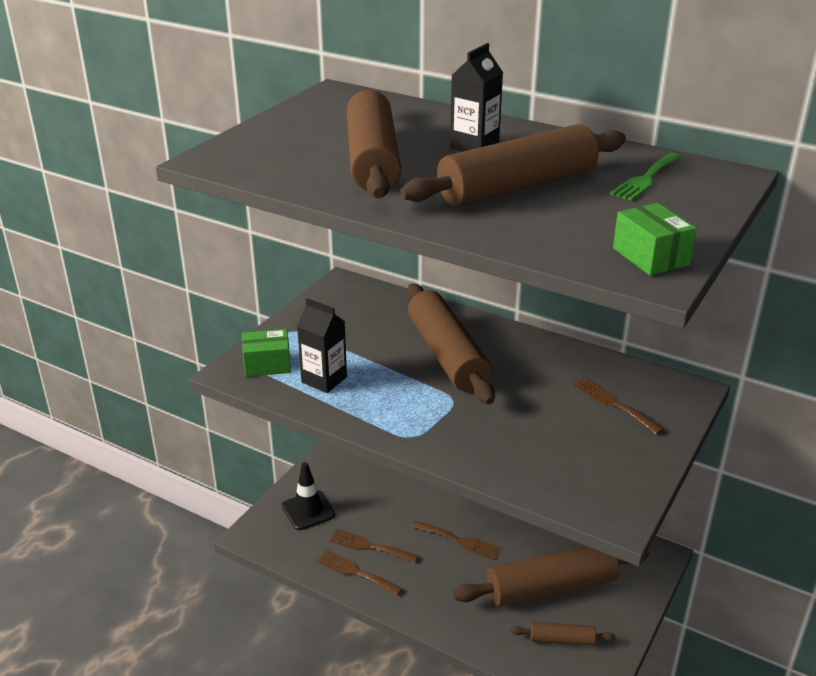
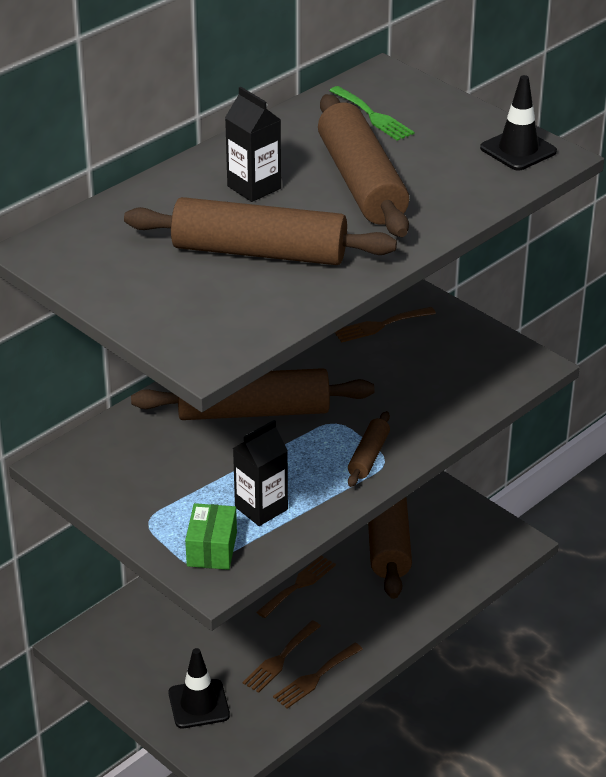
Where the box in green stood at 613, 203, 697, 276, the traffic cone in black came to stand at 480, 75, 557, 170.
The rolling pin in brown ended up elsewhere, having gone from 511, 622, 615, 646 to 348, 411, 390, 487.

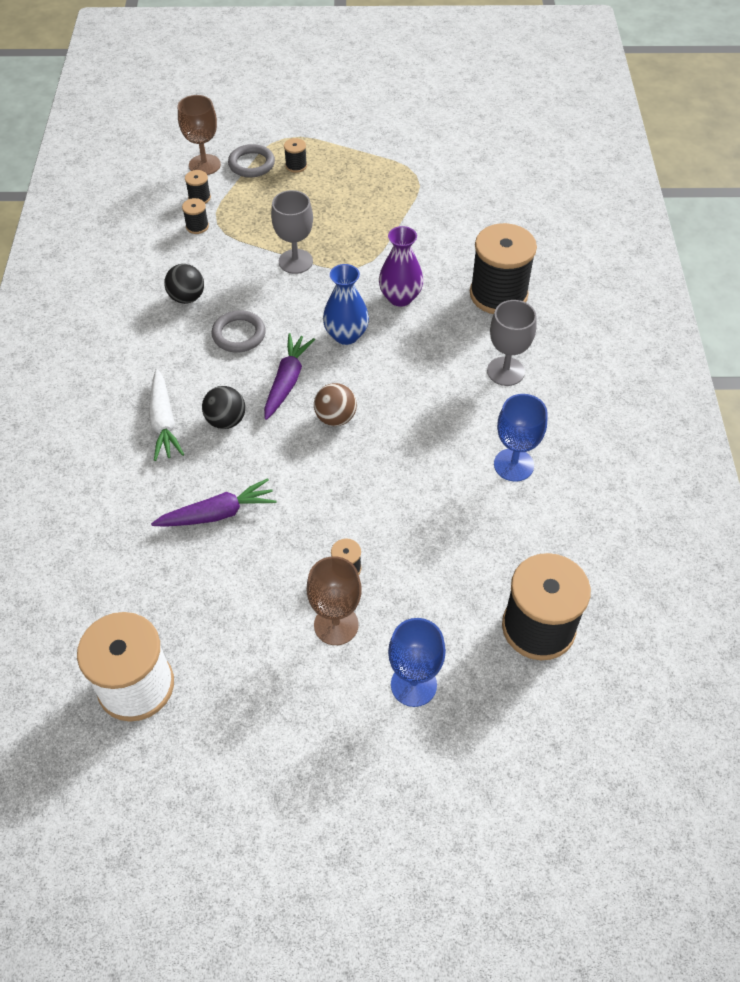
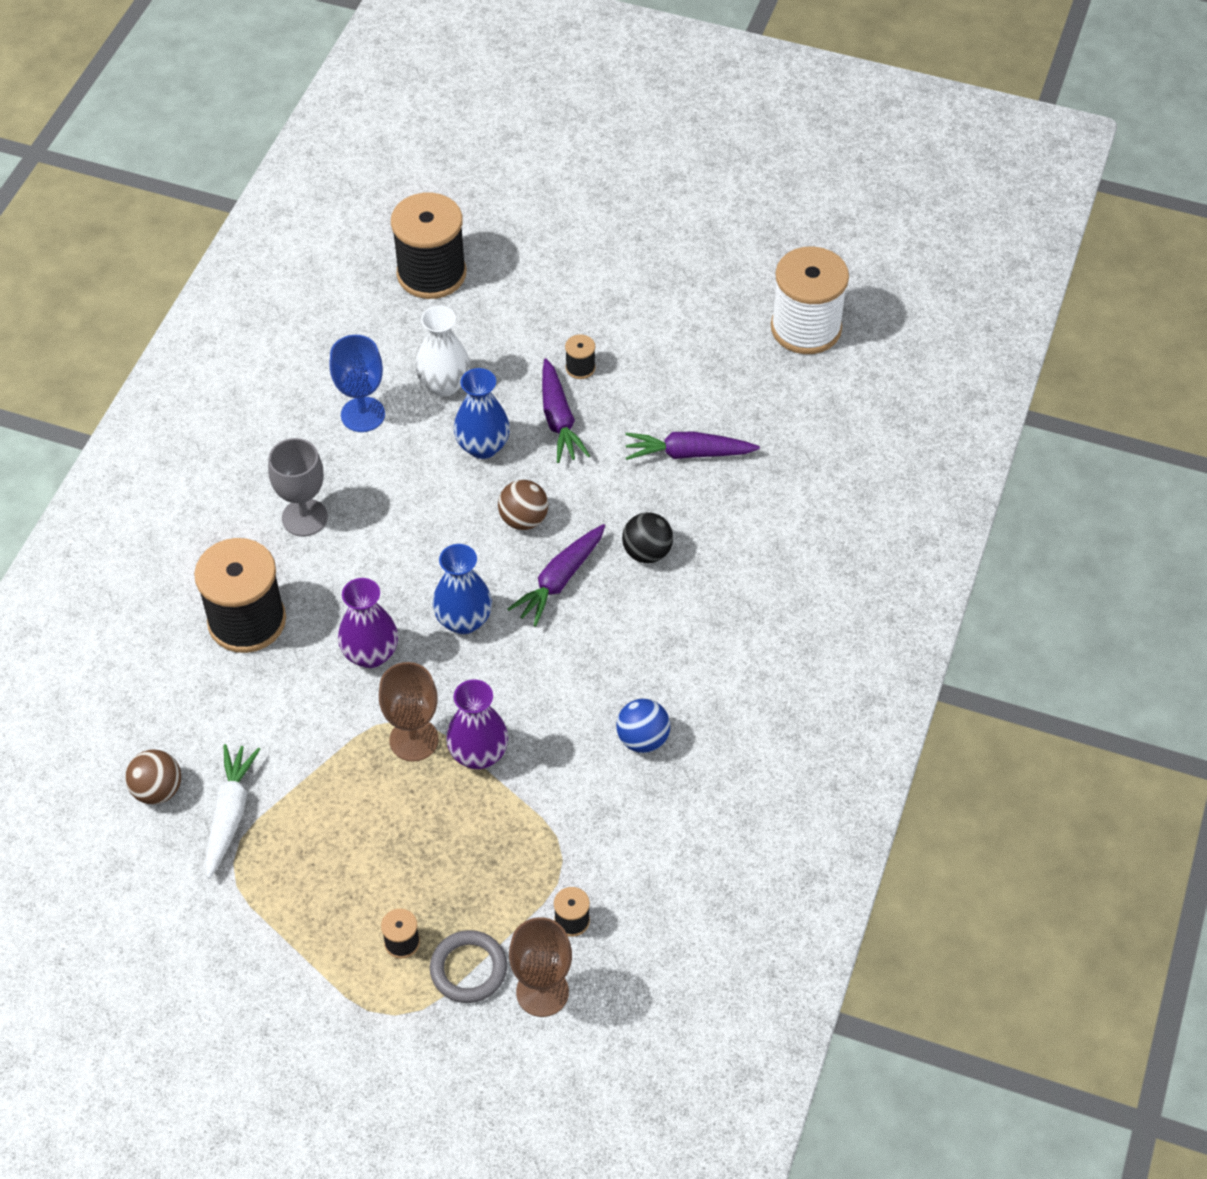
Where the goblet in grey stood at 271, 190, 313, 274, the vase in purple came to stand at 446, 679, 508, 769.
The second view lost the spool in black at 182, 198, 209, 234.
What was the ball in black at 164, 264, 204, 304 turned into the ball in blue at 616, 699, 670, 753.
The second view lost the ring in grey at 212, 310, 266, 352.
The carrot in white ended up elsewhere, having gone from 149, 369, 184, 461 to 205, 744, 260, 879.
The goblet in brown ended up elsewhere, having gone from 307, 556, 362, 645 to 379, 662, 439, 762.
The second view lost the goblet in blue at 388, 618, 446, 707.
The second view gained the vase in white at 415, 306, 470, 396.
The second view gained the carrot in purple at 542, 358, 590, 463.
The second view gained the vase in blue at 454, 368, 510, 459.
The second view gained the ball in brown at 125, 750, 181, 804.

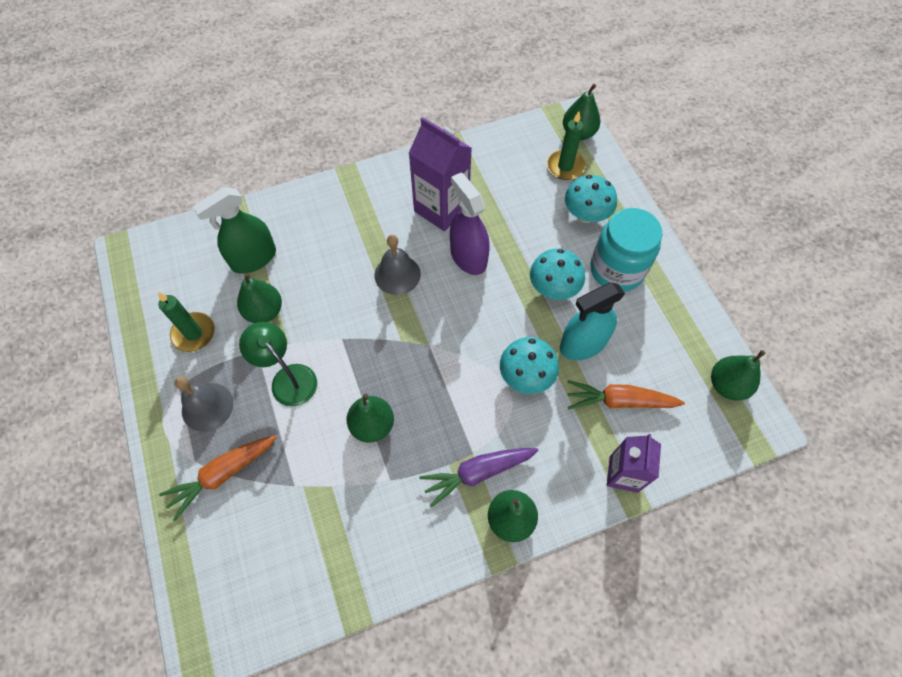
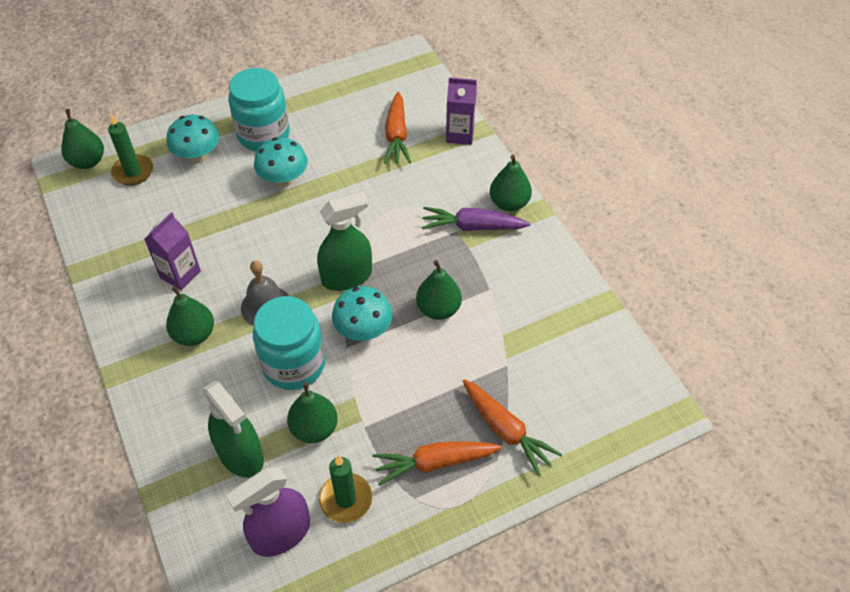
The size of the carton in purple at 409, 117, 472, 231 changed by a factor of 0.65.
The spray bottle in purple ended up elsewhere, having gone from 450, 172, 490, 275 to 226, 467, 310, 557.
The second view lost the spray bottle in turquoise at 560, 282, 625, 360.
The second view lost the lamp in green at 239, 322, 317, 407.
The mushroom in turquoise ended up elsewhere, having gone from 500, 337, 559, 394 to 332, 286, 392, 341.
The pear in green ended up elsewhere, having gone from 711, 350, 765, 400 to 166, 286, 214, 346.
Where the bell in grey stood at 175, 376, 233, 432, the carrot in orange came to stand at 372, 441, 502, 486.
The carrot in purple at 419, 448, 539, 508 ended up facing another way, 120 degrees clockwise from before.
The second view gained the spray bottle in green at 317, 192, 372, 291.
The second view gained the jar in turquoise at 253, 296, 325, 390.

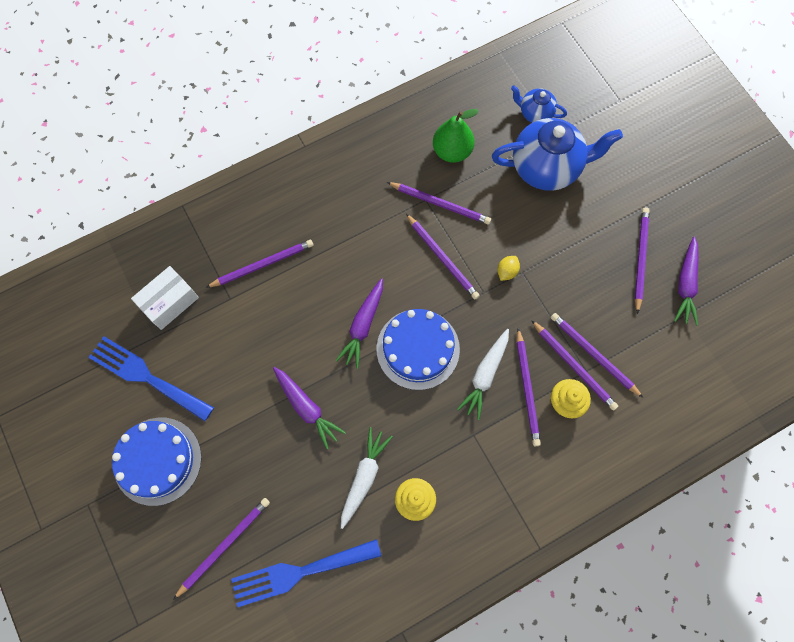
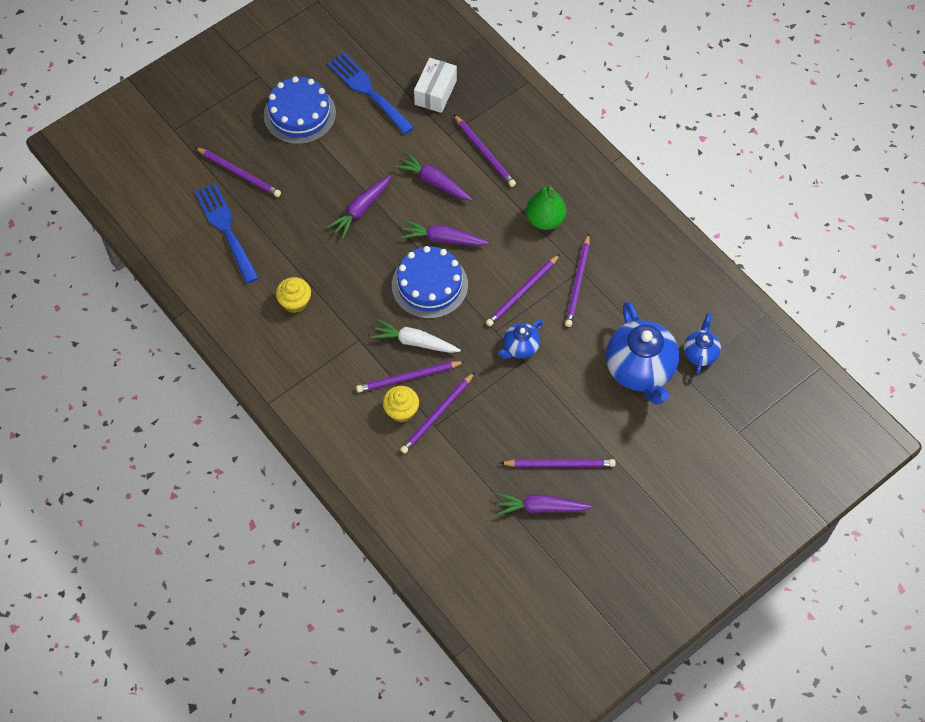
The pear in green ended up elsewhere, having gone from 433, 109, 479, 163 to 526, 184, 566, 230.
Where the lemon in yellow stood at 497, 256, 520, 281, the teapot in blue came to stand at 498, 320, 543, 359.
The box in white at 131, 266, 199, 330 ended up facing another way, 75 degrees clockwise from before.
The second view lost the pencil in purple at 551, 313, 643, 398.
The fork in blue at 88, 336, 214, 421 ended up facing another way, 60 degrees counterclockwise from before.
The second view lost the carrot in white at 341, 427, 393, 529.
The second view gained the carrot in purple at 395, 152, 472, 200.

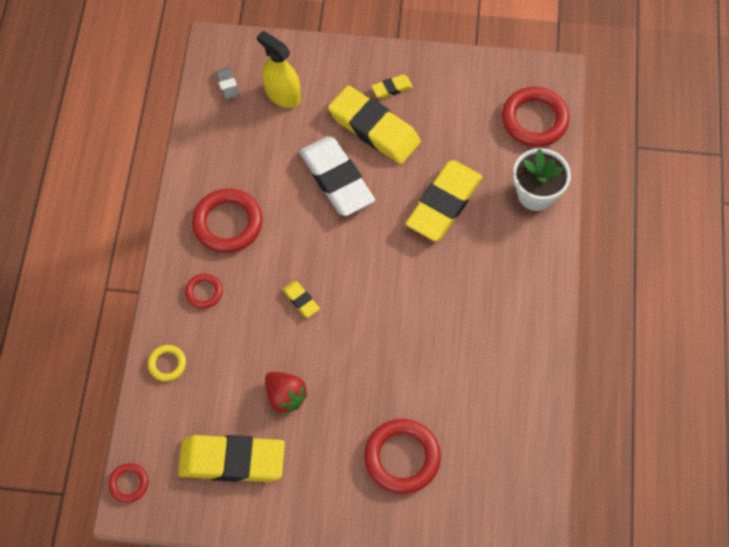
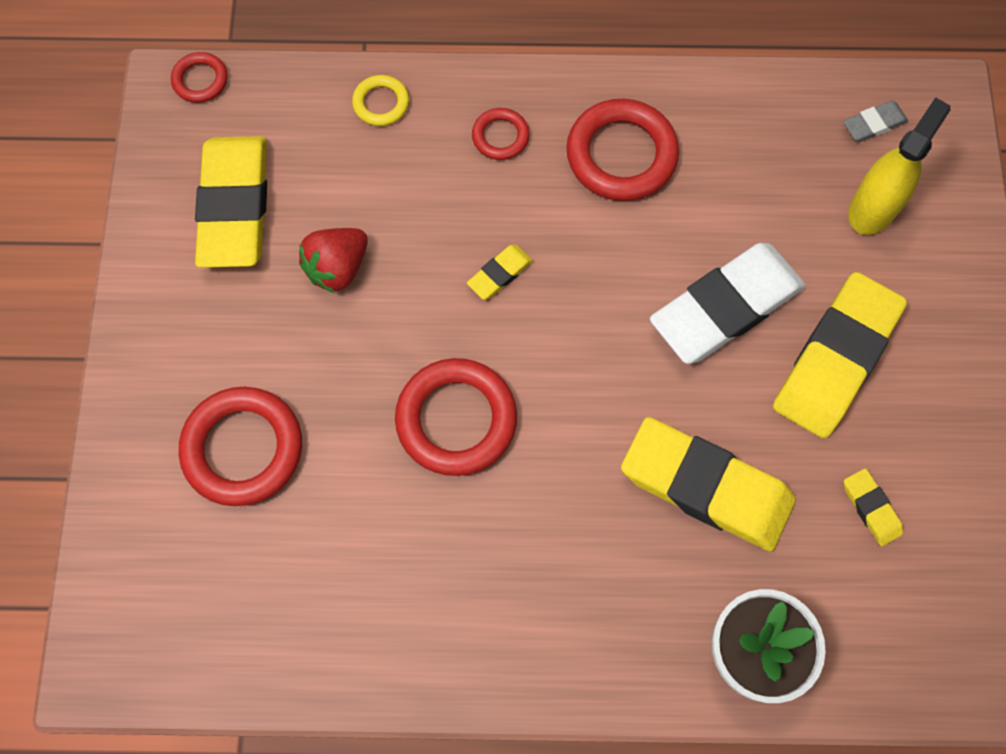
The eraser in yellow ended up elsewhere, having gone from 372, 75, 413, 99 to 844, 468, 903, 546.
The ring in red ended up elsewhere, having gone from 502, 87, 570, 147 to 395, 358, 517, 476.

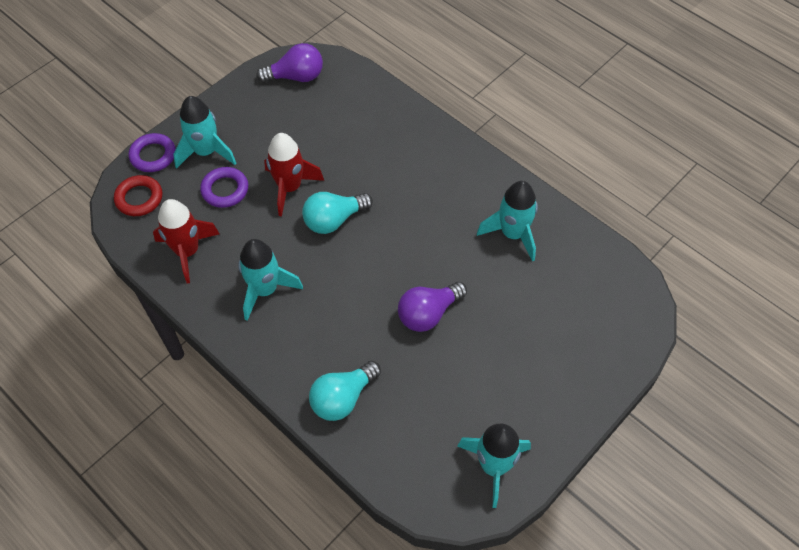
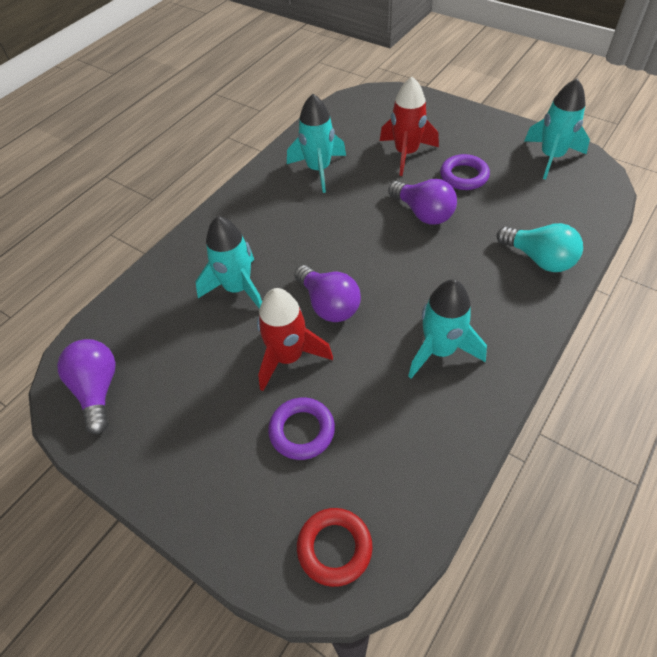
The rocket in turquoise ended up elsewhere, having gone from 173, 96, 236, 169 to 195, 216, 262, 309.
The ring in purple ended up elsewhere, having gone from 128, 133, 176, 172 to 440, 154, 490, 190.
What was the light bulb in turquoise at 302, 192, 373, 234 turned into the light bulb in purple at 294, 265, 361, 322.
The rocket in red ended up elsewhere, having gone from 153, 199, 219, 283 to 380, 77, 439, 176.

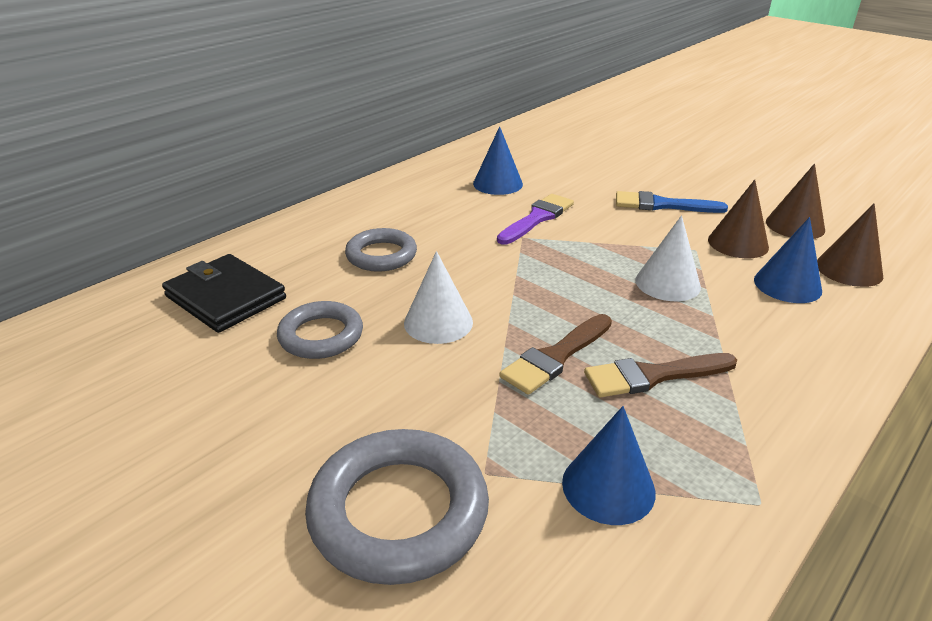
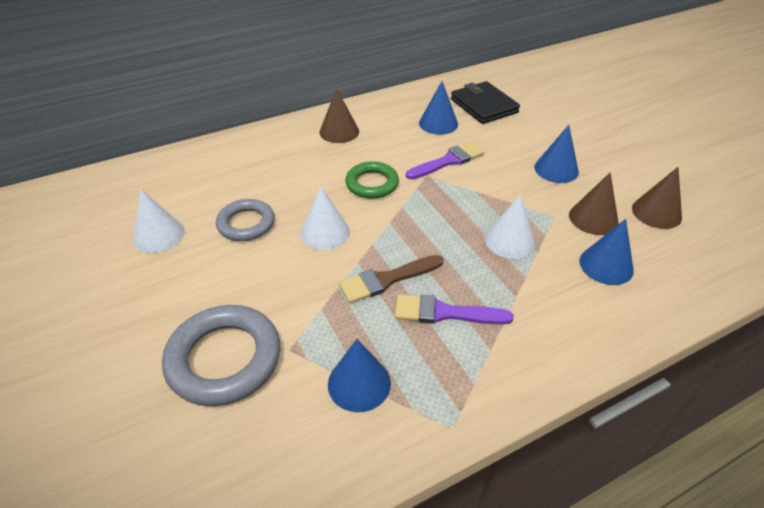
Where the brush in blue stood at 616, 191, 728, 213, the cone in blue came to stand at 534, 125, 579, 183.
The cone in brown ended up elsewhere, having gone from 817, 203, 883, 287 to 319, 88, 359, 143.
The second view lost the ring in grey at 345, 228, 417, 272.
The wallet in black ended up elsewhere, having gone from 162, 254, 286, 333 to 451, 81, 520, 124.
What was the brush in brown at 584, 353, 737, 397 turned into the brush in purple at 395, 294, 514, 325.
The second view gained the ring in green at 345, 161, 399, 199.
The second view gained the cone in white at 133, 189, 185, 253.

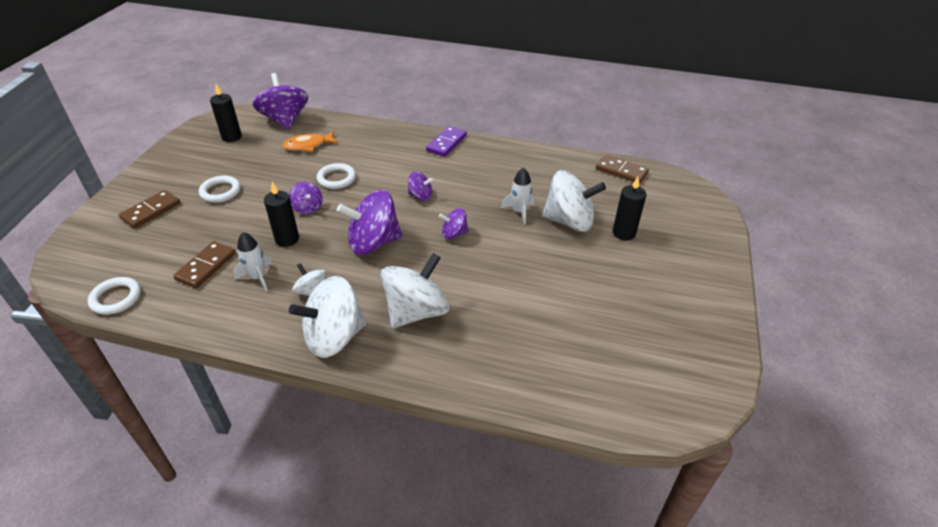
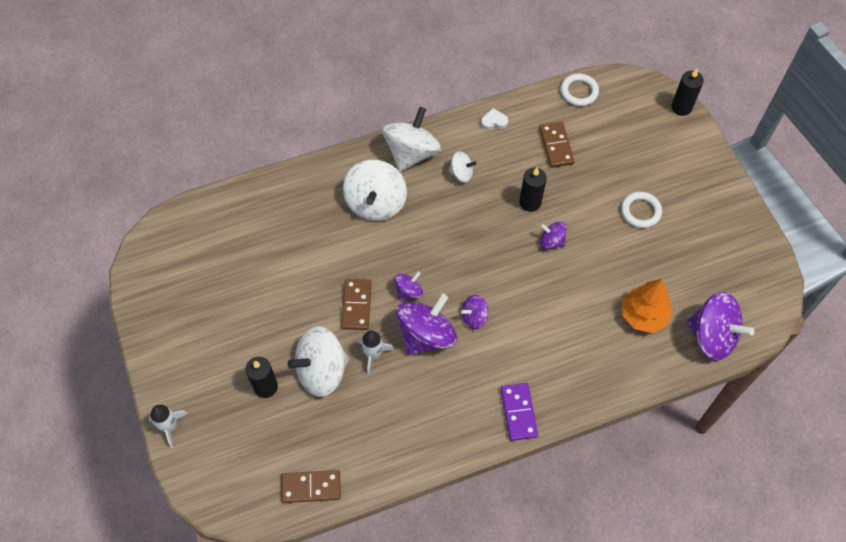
The candle in black ended up elsewhere, having gone from 210, 84, 242, 142 to 671, 69, 704, 116.
Where the fish in orange stood at 283, 131, 339, 152, the tree in orange came to stand at 622, 279, 673, 333.
The second view lost the ring in white at 317, 163, 356, 189.
The domino in brown ended up elsewhere, having gone from 119, 190, 181, 228 to 341, 279, 372, 330.
The spinning top in purple ended up elsewhere, having gone from 337, 190, 402, 255 to 396, 293, 457, 355.
The rocket in white ended up elsewhere, having gone from 233, 232, 272, 291 to 148, 405, 188, 448.
The second view gained the heart in white at 481, 108, 508, 130.

